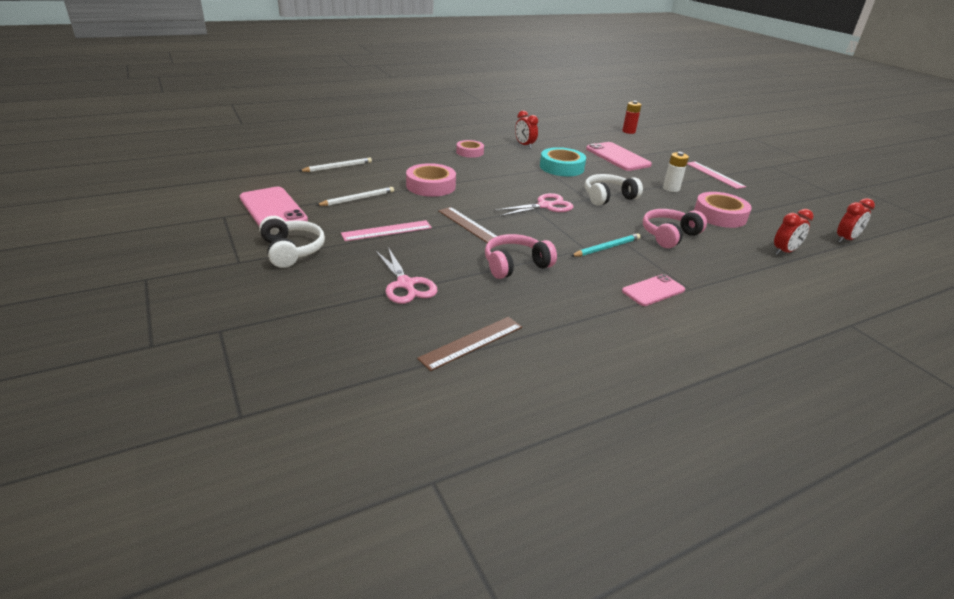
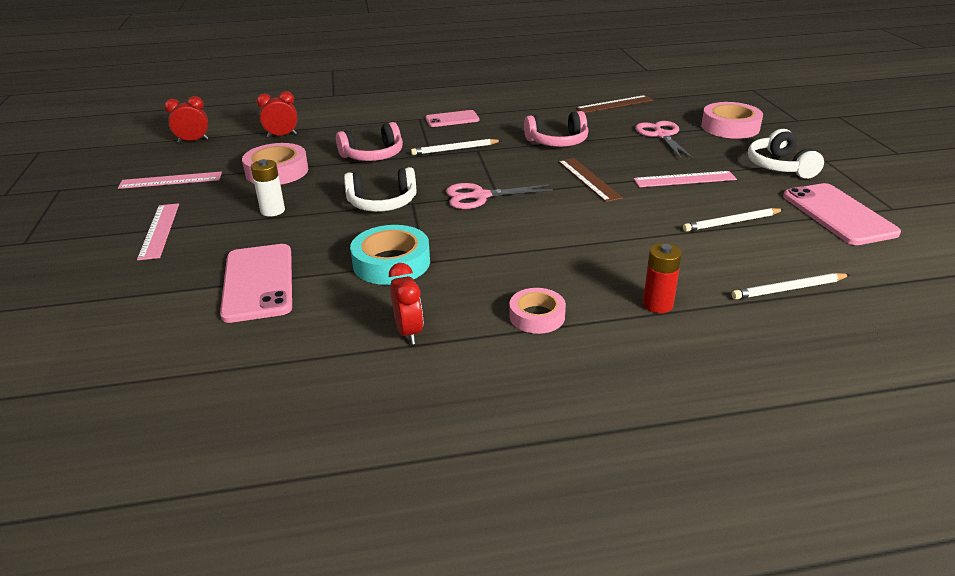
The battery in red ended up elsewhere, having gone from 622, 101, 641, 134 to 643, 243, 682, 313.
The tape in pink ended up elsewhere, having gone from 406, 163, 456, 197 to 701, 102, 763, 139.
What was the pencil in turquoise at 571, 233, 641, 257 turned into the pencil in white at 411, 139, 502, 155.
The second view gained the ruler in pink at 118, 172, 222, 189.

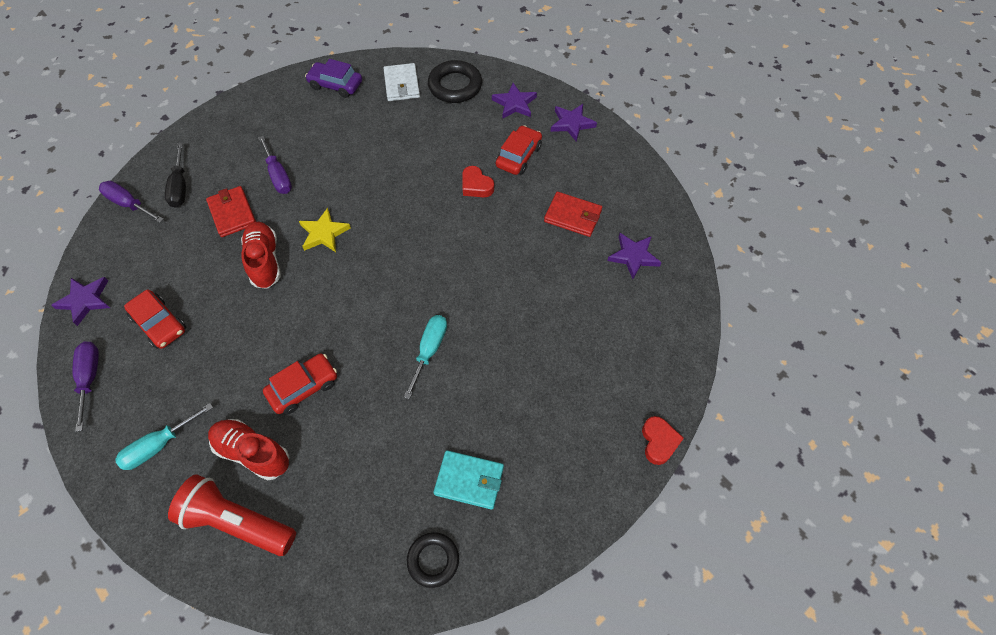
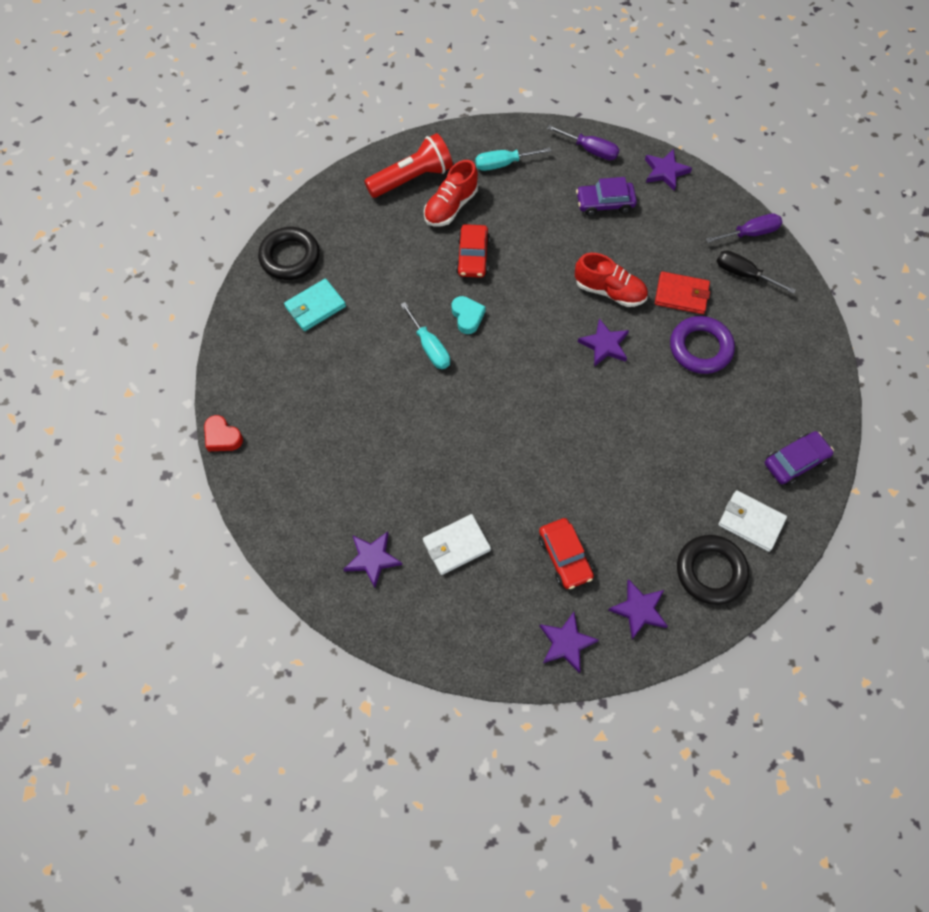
Where the screwdriver in purple stood at 258, 136, 292, 194, the ring in purple came to stand at 670, 316, 735, 374.
The second view lost the heart in red at 462, 166, 494, 197.
What was the wallet in red at 544, 192, 602, 237 turned into the wallet in white at 423, 514, 491, 575.
What was the star in yellow at 299, 208, 351, 252 turned into the star in purple at 578, 318, 629, 367.
What was the car in red at 124, 290, 186, 349 turned into the car in purple at 576, 177, 637, 216.
The screwdriver in turquoise at 115, 403, 213, 470 ended up facing another way, 105 degrees counterclockwise from before.
The shoe in red at 208, 419, 289, 481 ended up facing another way, 150 degrees clockwise from before.
The size of the ring in black at 407, 532, 459, 588 changed by a factor of 1.55.
The second view gained the heart in turquoise at 452, 296, 486, 334.

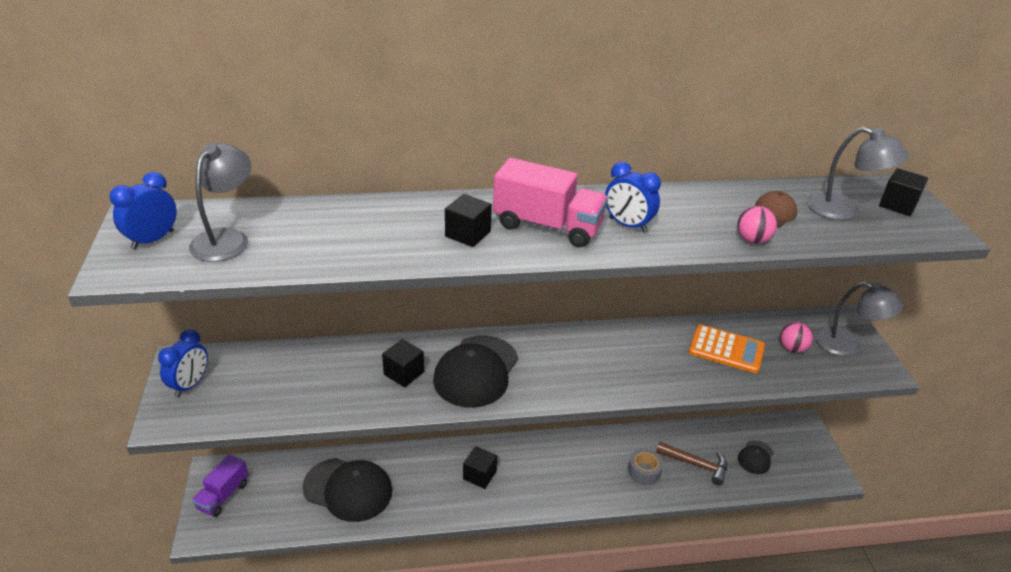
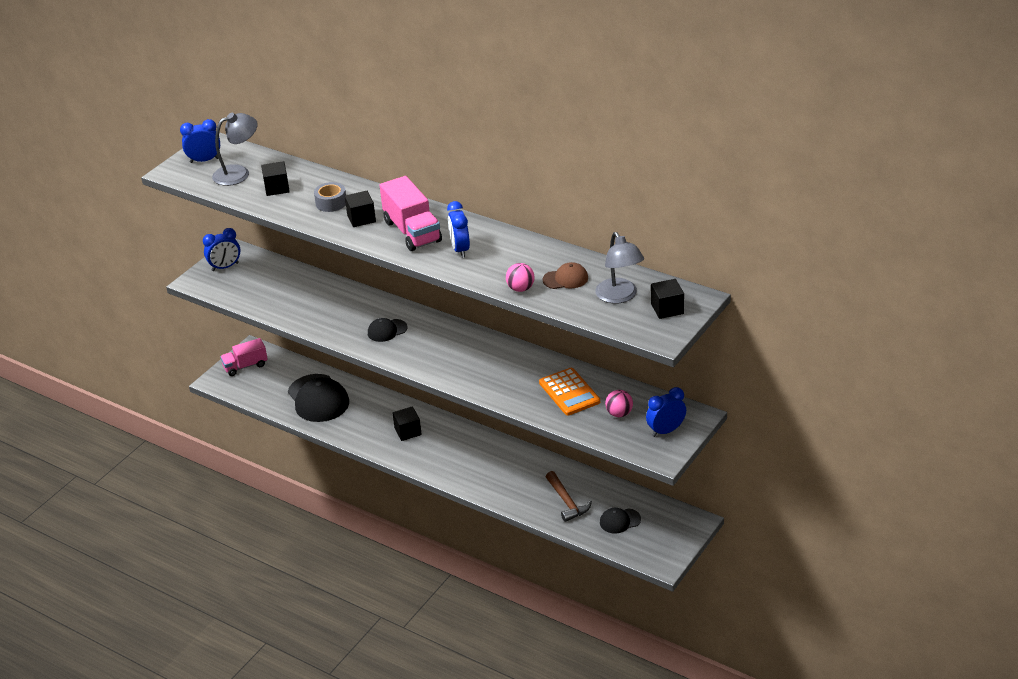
Where the lamp in grey stood at 815, 282, 904, 356, the clock in blue came to stand at 646, 387, 686, 437.
The size of the cap in black at 433, 335, 518, 408 changed by a factor of 0.51.
The cube in black ended up elsewhere, having gone from 382, 339, 424, 388 to 261, 161, 290, 196.
The tape in grey ended up elsewhere, having gone from 628, 449, 663, 485 to 314, 182, 346, 212.
What was the truck in purple at 192, 454, 249, 517 turned into the truck in pink at 220, 338, 268, 376.

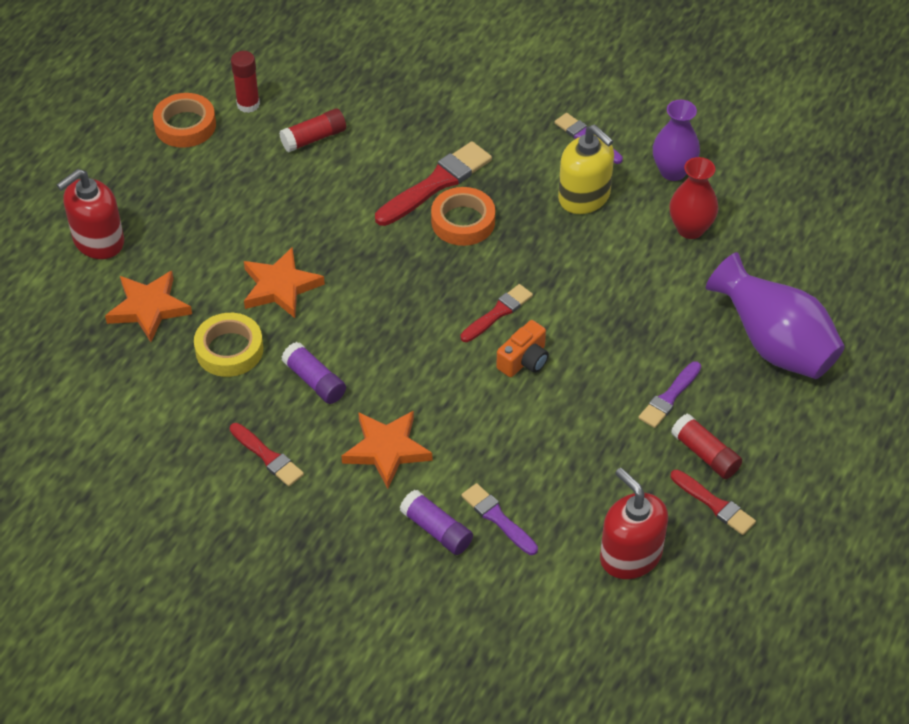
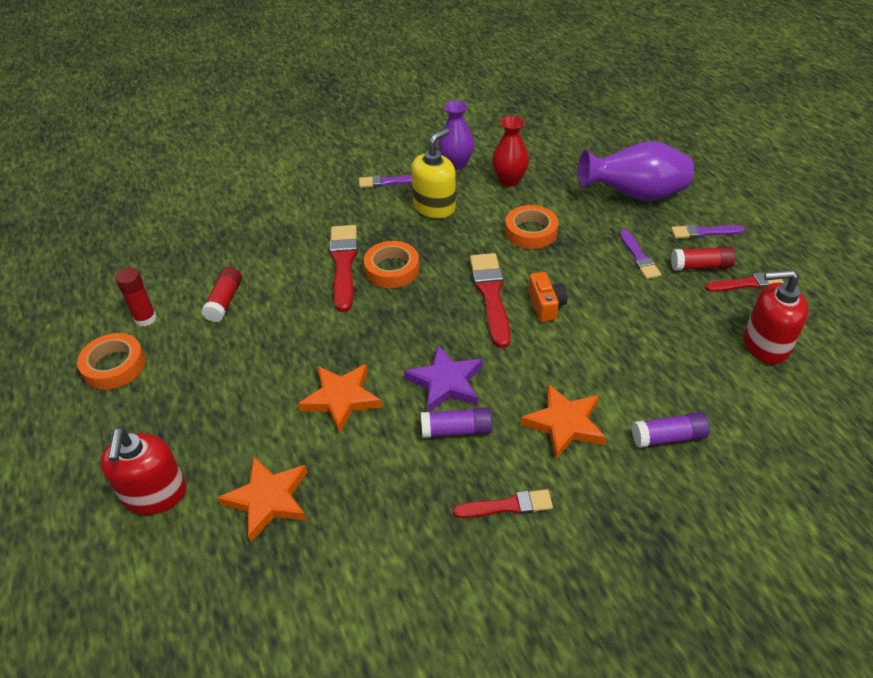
The soap dispenser in yellow at 558, 124, 614, 214 ended up facing another way, 45 degrees counterclockwise from before.
The size of the brush in red at 461, 284, 533, 342 changed by a factor of 1.65.
The second view lost the tape in yellow at 194, 313, 263, 377.
The brush in purple ended up elsewhere, having gone from 461, 483, 538, 555 to 671, 224, 745, 238.
The second view gained the tape in orange at 505, 205, 559, 249.
The second view gained the star in purple at 404, 345, 483, 412.

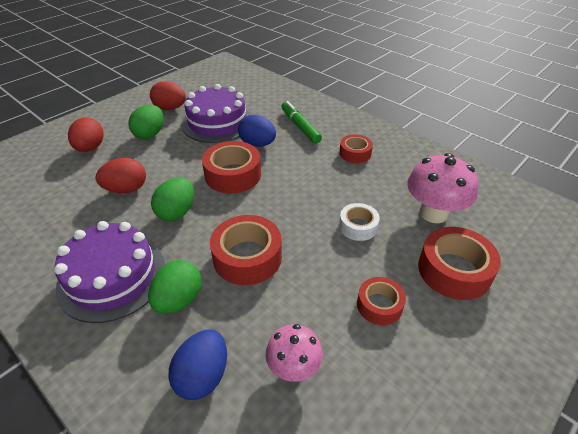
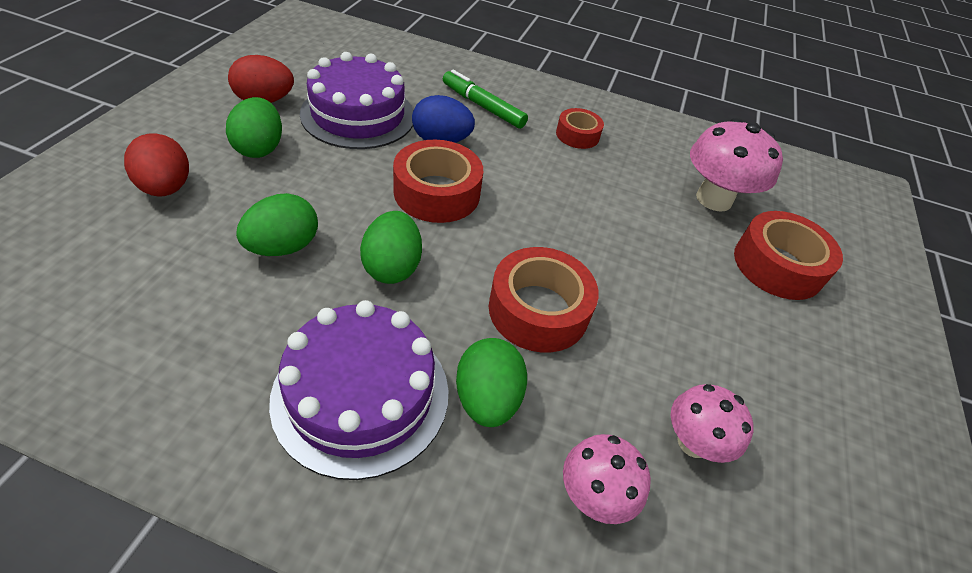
What was the egg in red at 96, 158, 146, 193 turned into the egg in green at 236, 193, 318, 256.
The second view lost the tape in white at 339, 203, 380, 241.
The second view lost the tape in red at 357, 277, 406, 325.
Where the egg in blue stood at 168, 330, 227, 400, the mushroom in pink came to stand at 563, 434, 651, 524.

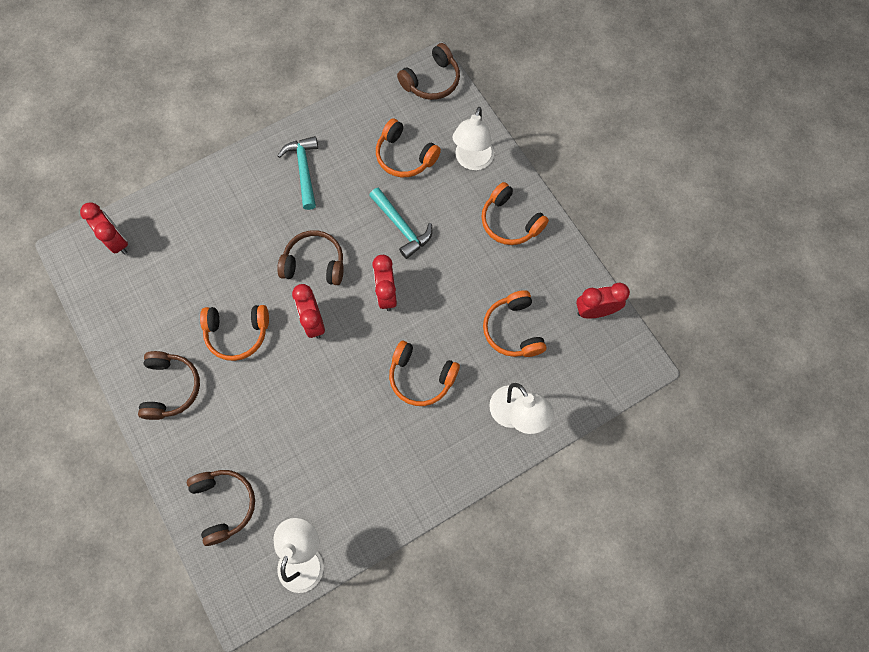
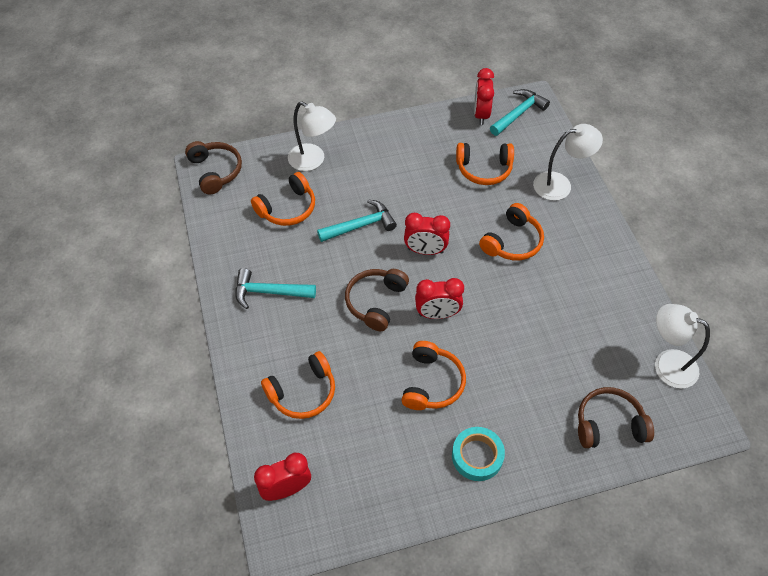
The headphones in orange ended up elsewhere, having gone from 481, 182, 549, 245 to 261, 351, 335, 419.
Where the headphones in brown stood at 138, 351, 200, 420, the tape in turquoise came to stand at 452, 427, 505, 481.
The second view gained the hammer in turquoise at 490, 89, 550, 136.

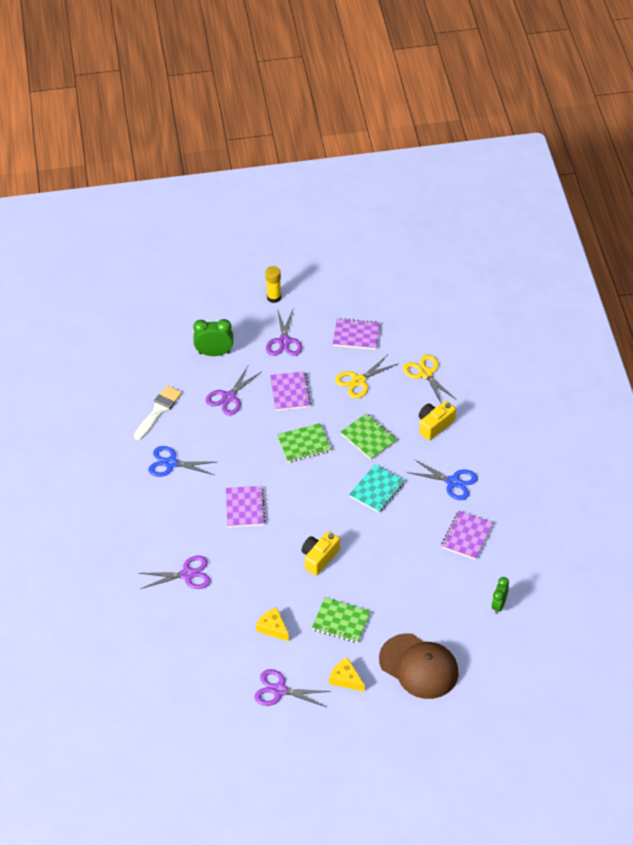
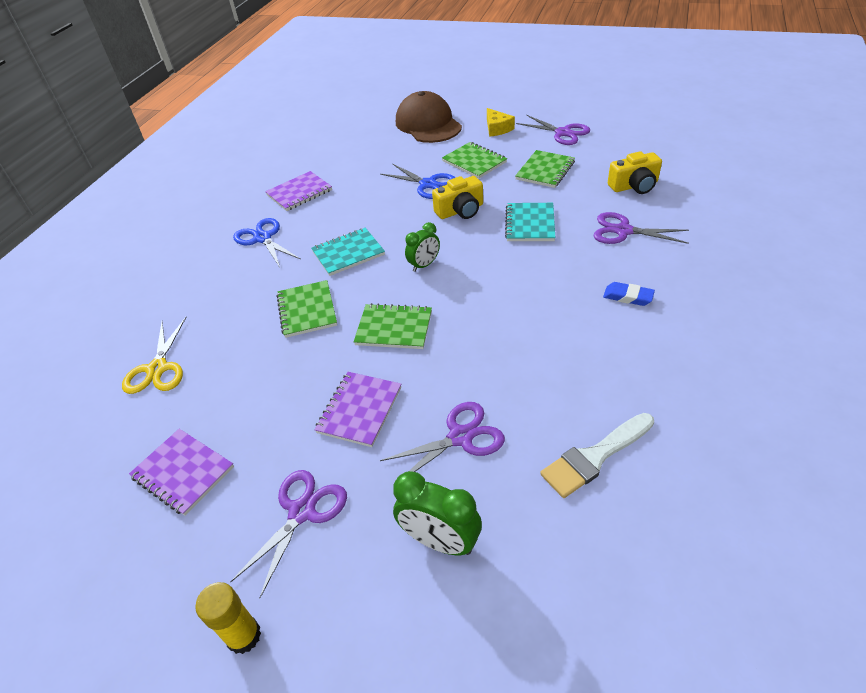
The second view lost the scissors in yellow at 335, 355, 399, 399.
The camera in yellow ended up elsewhere, having gone from 419, 401, 456, 440 to 608, 151, 662, 194.
The scissors in blue ended up elsewhere, having gone from 148, 446, 216, 477 to 380, 164, 455, 199.
The second view lost the notebook in purple at 226, 486, 266, 527.
The clock in green ended up elsewhere, having gone from 492, 577, 509, 614 to 405, 222, 440, 272.
Where the cheese in yellow stood at 256, 607, 289, 642, the notebook in green came to stand at 515, 150, 575, 188.
The second view gained the notebook in turquoise at 505, 203, 555, 241.
The second view gained the eraser in blue at 603, 282, 655, 306.

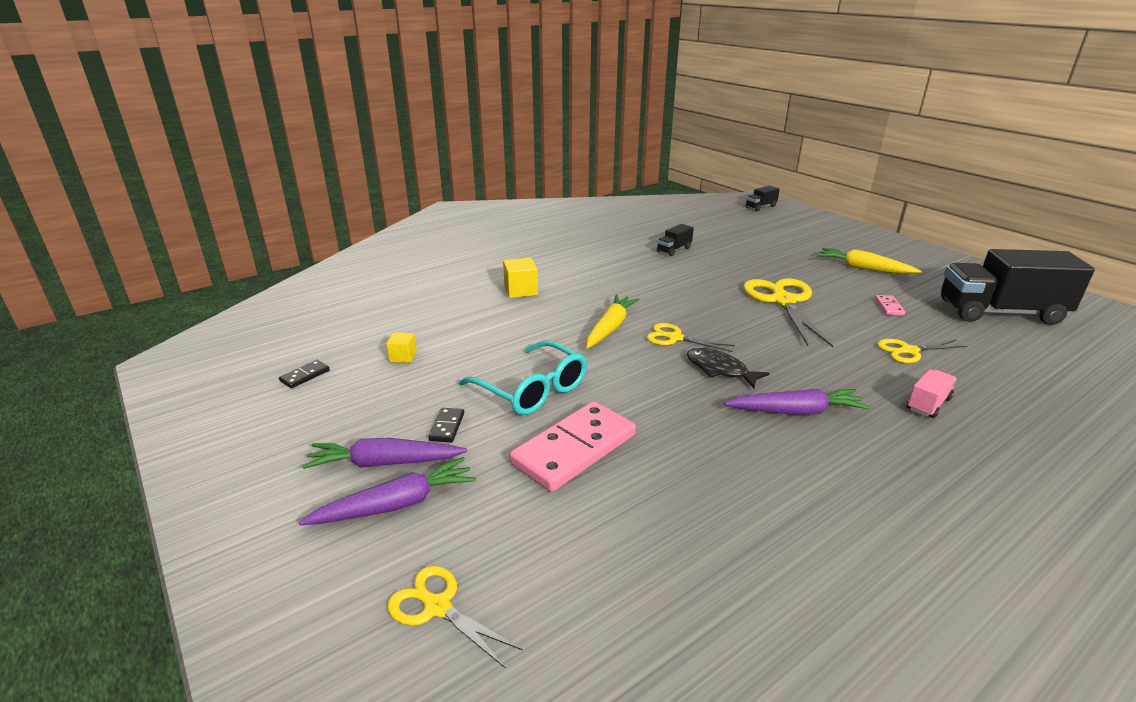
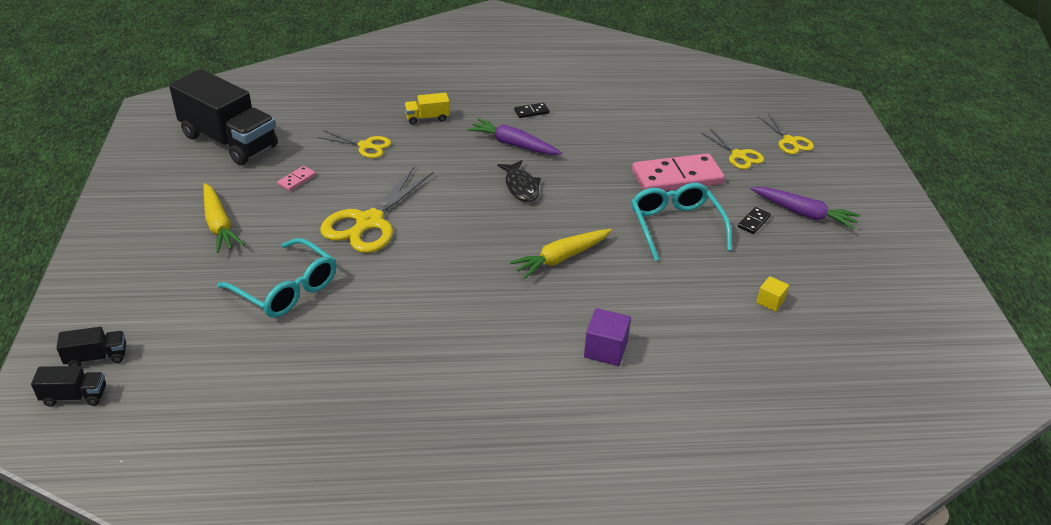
The truck in black ended up elsewhere, having gone from 657, 224, 694, 256 to 56, 327, 126, 366.
What was the cube in yellow at 503, 258, 538, 298 turned into the cube in purple at 584, 308, 631, 366.
The scissors in yellow ended up elsewhere, having gone from 647, 323, 735, 352 to 701, 128, 764, 169.
The domino in black ended up elsewhere, having gone from 279, 360, 330, 388 to 514, 103, 550, 118.
What was the truck in pink at 907, 369, 957, 418 turned into the truck in yellow at 404, 93, 450, 125.
The second view lost the carrot in purple at 299, 457, 476, 525.
The second view gained the glasses in turquoise at 217, 238, 336, 318.

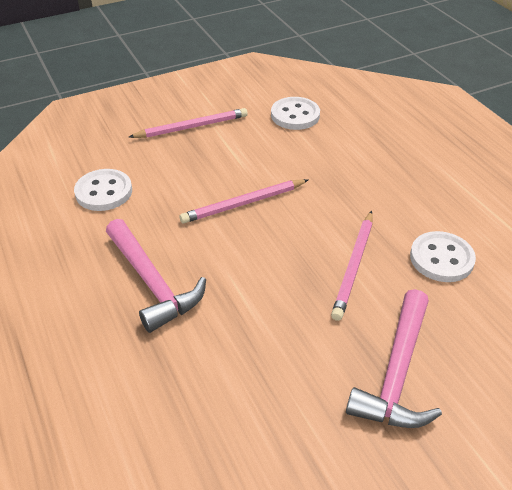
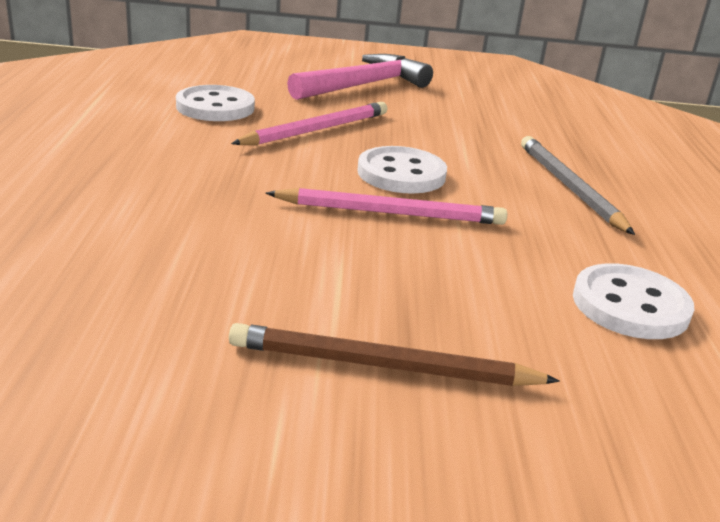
The button in white ended up elsewhere, having gone from 271, 97, 320, 130 to 357, 146, 447, 194.
What was the pencil in pink at 129, 108, 248, 138 turned into the pencil in brown at 229, 323, 560, 386.
Where the hammer in pink stood at 106, 219, 206, 333, the pencil in grey came to stand at 521, 136, 635, 235.

